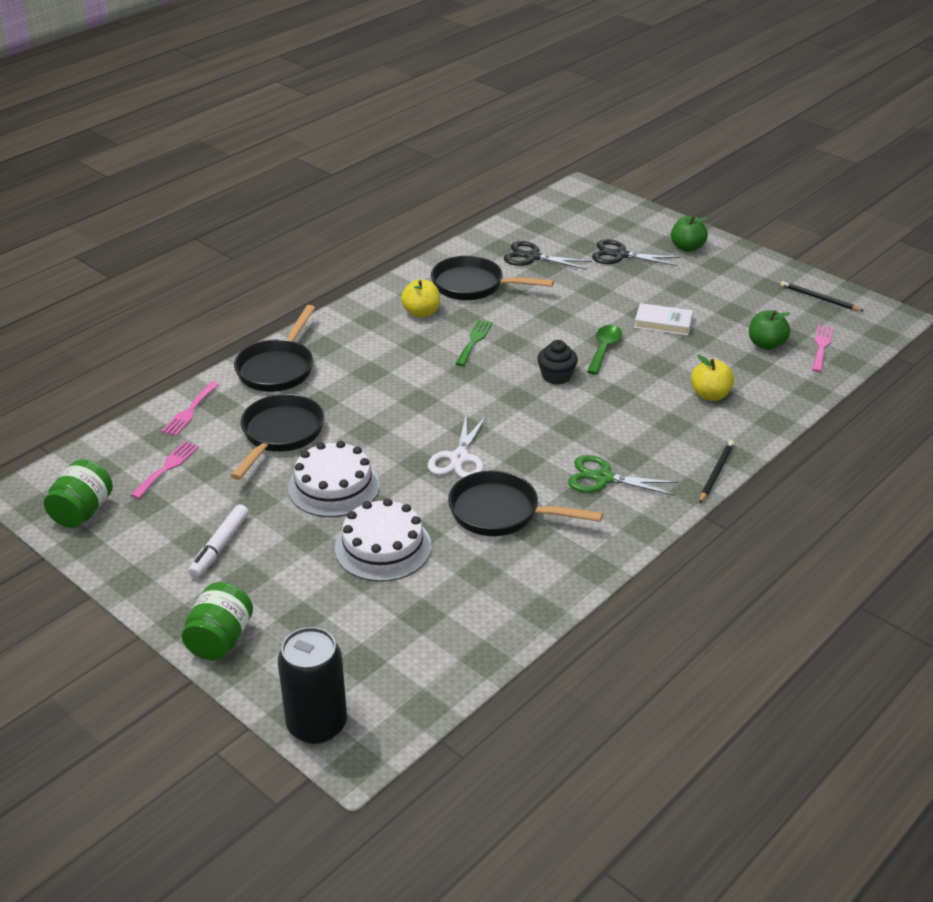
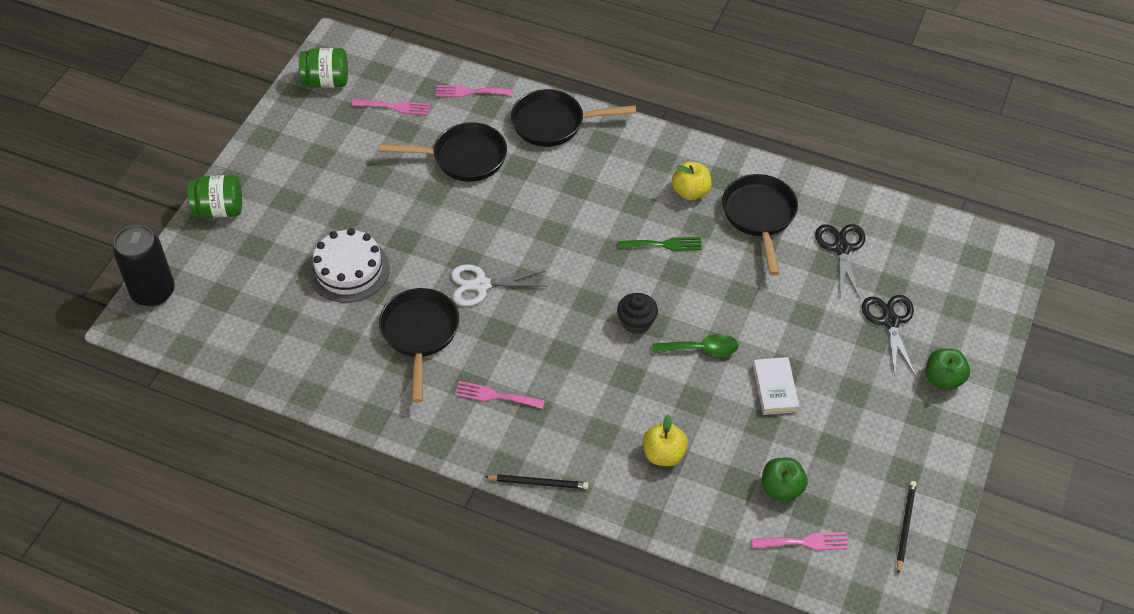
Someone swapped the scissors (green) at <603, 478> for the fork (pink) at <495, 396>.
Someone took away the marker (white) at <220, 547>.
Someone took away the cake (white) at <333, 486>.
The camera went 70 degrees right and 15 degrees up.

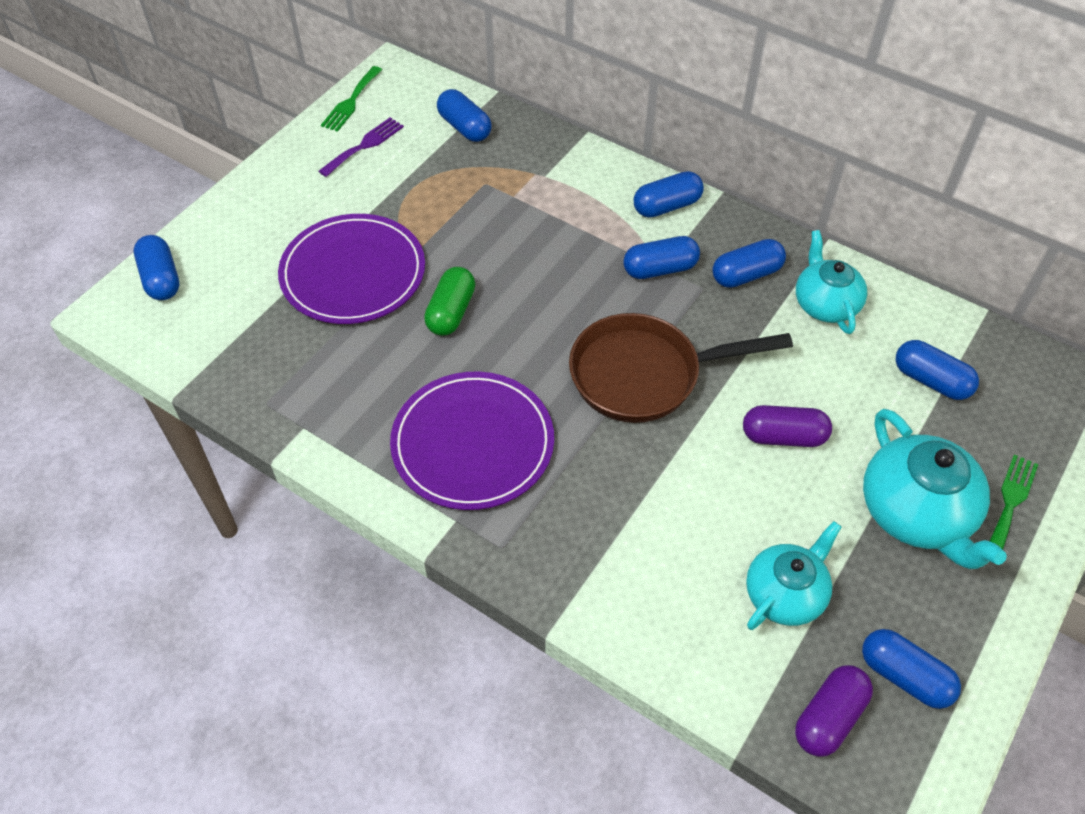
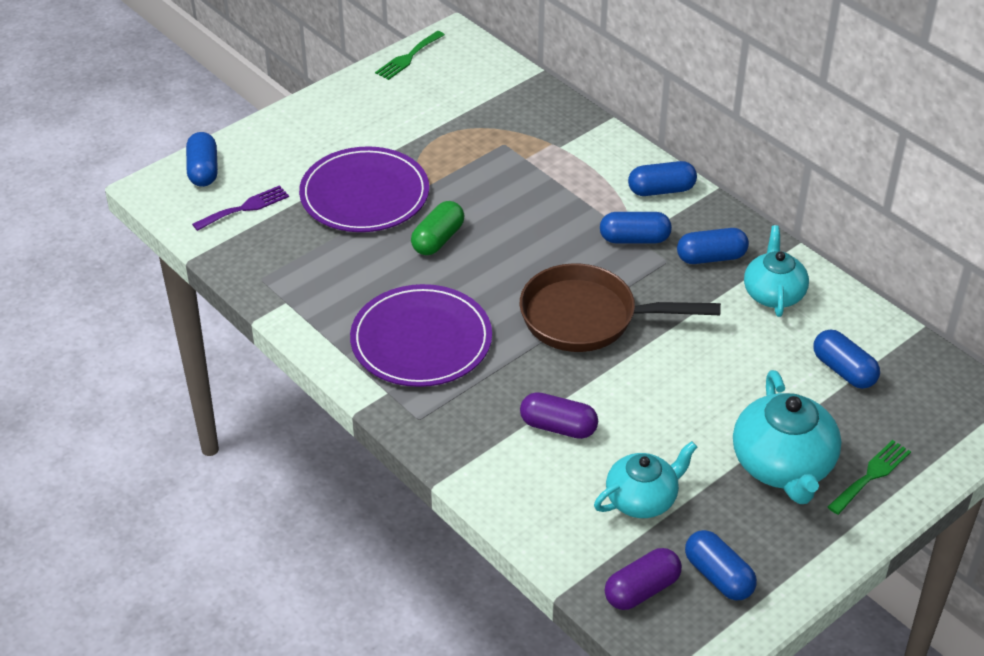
Someone carried the fork (purple) from <364, 145> to <245, 208>.
Someone carried the capsule (purple) from <783, 436> to <558, 427>.
Someone took away the capsule (blue) at <464, 127>.
The camera went 15 degrees right and 10 degrees down.

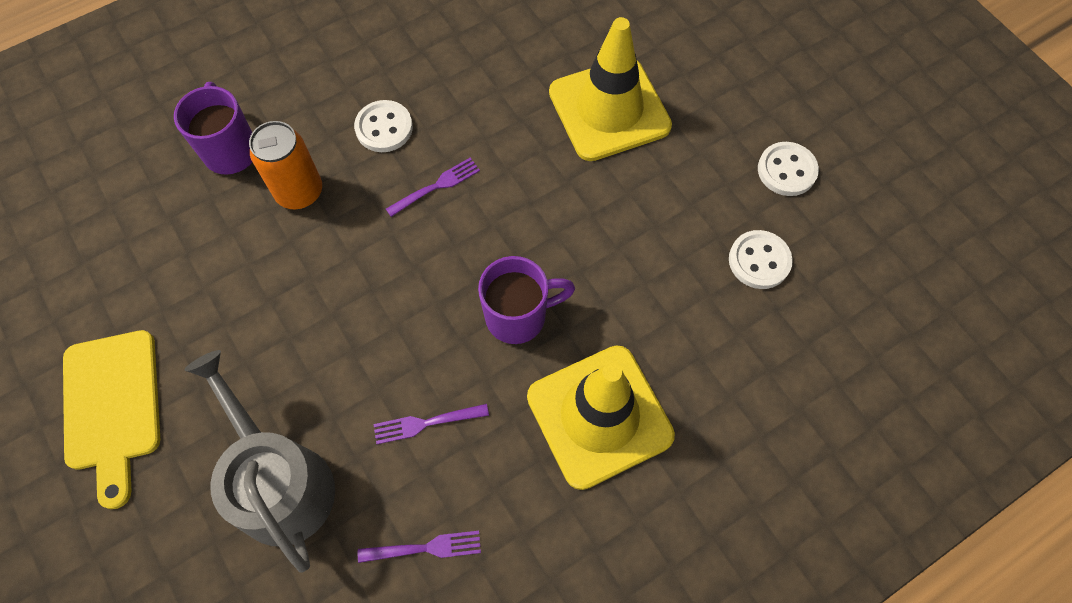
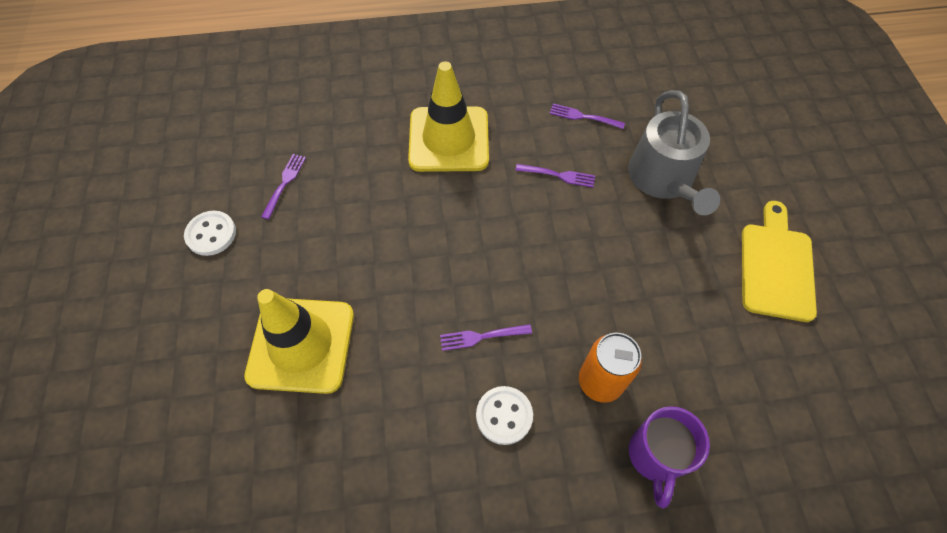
Someone swapped the button (white) at <759, 261> for the fork (purple) at <284, 183>.
Someone took away the mug (purple) at <518, 316>.
The camera went 155 degrees left and 5 degrees down.

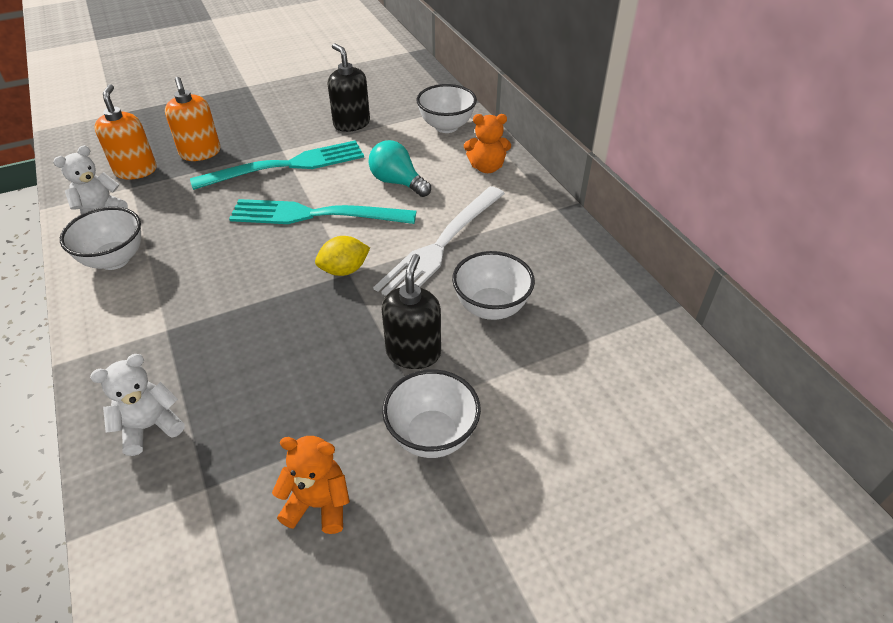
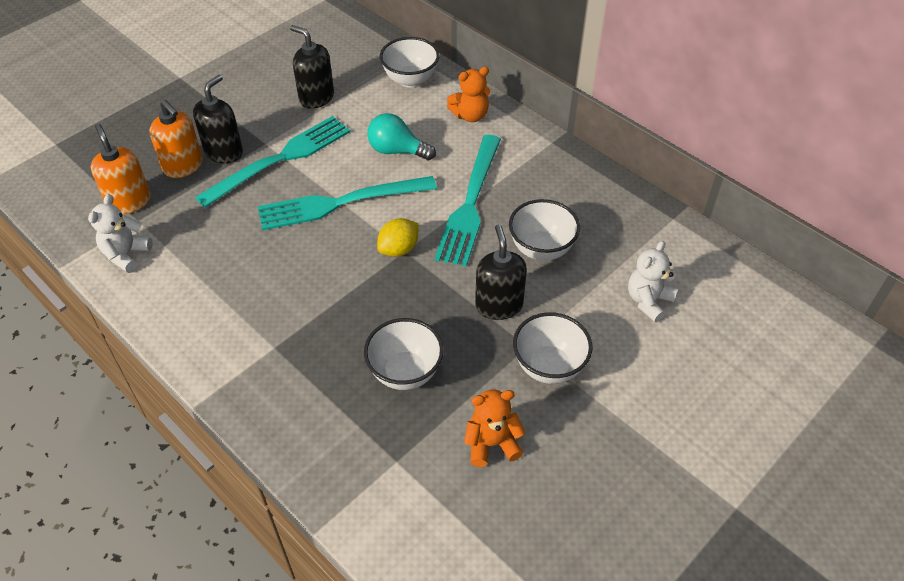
Someone put down the soap dispenser (black) at <224, 152>.
Someone carried the bowl (white) from <115, 260> to <405, 372>.
Someone repainted the fork (white) at <441, 246>, which became the fork (turquoise) at <470, 204>.
Someone carried the teddy bear (white) from <150, 427> to <648, 301>.
The camera went 20 degrees left and 5 degrees up.

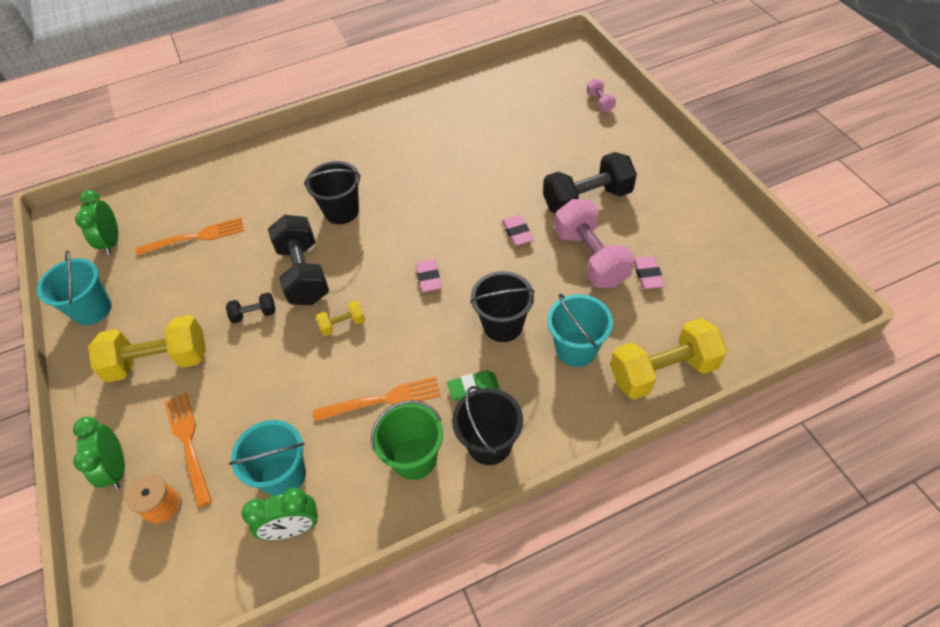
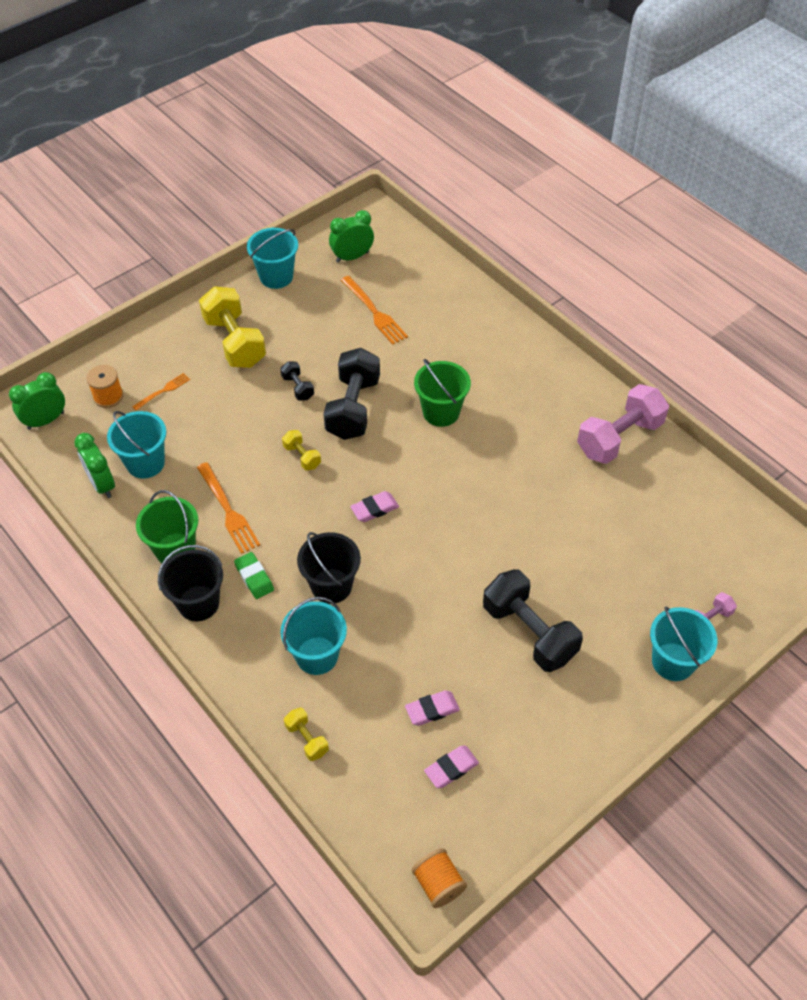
Someone carried the clock (green) from <117, 468> to <45, 420>.
Someone scaled the fork (orange) at <188, 443> by 0.59.
Someone scaled the dumbbell (yellow) at <663, 371> by 0.47.
Someone rotated the dumbbell (black) at <304, 274> by 45 degrees counterclockwise.
Someone put down the spool (orange) at <438, 884>.
Someone repainted the bucket (black) at <342, 211>, which became the bucket (green) at <441, 412>.
Someone carried the eraser (pink) from <517, 233> to <451, 768>.
Someone carried the dumbbell (pink) from <590, 258> to <619, 438>.
Someone put down the bucket (turquoise) at <673, 661>.
The camera went 70 degrees right and 0 degrees up.

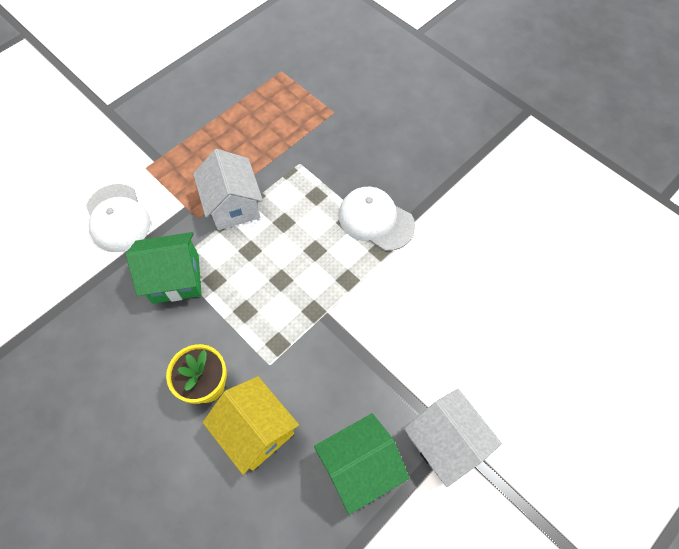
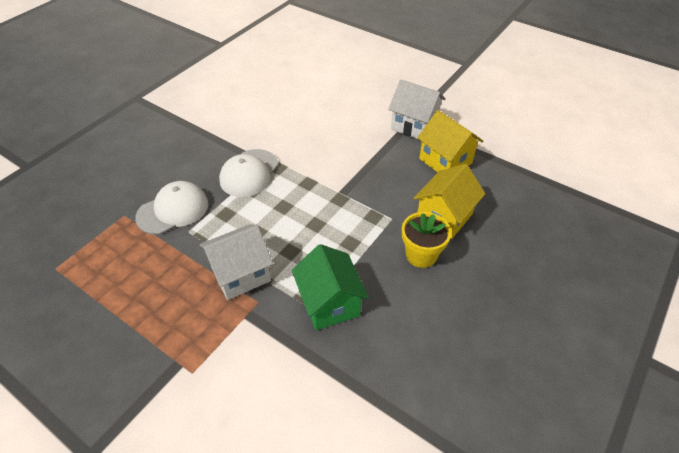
Someone carried the cap (white) from <117, 218> to <173, 210>.
Someone rotated the house (white) at <445, 442> by 75 degrees clockwise.
Someone repainted the house (green) at <359, 466>, which became the house (yellow) at <445, 161>.
The camera went 100 degrees left and 15 degrees down.

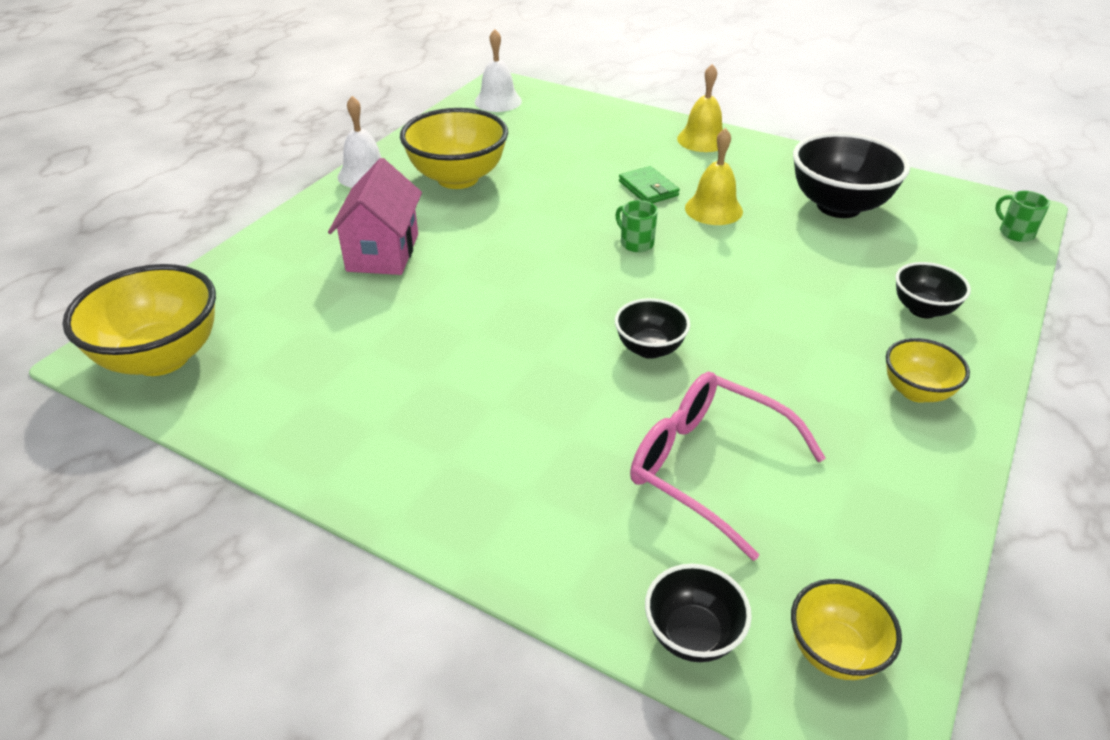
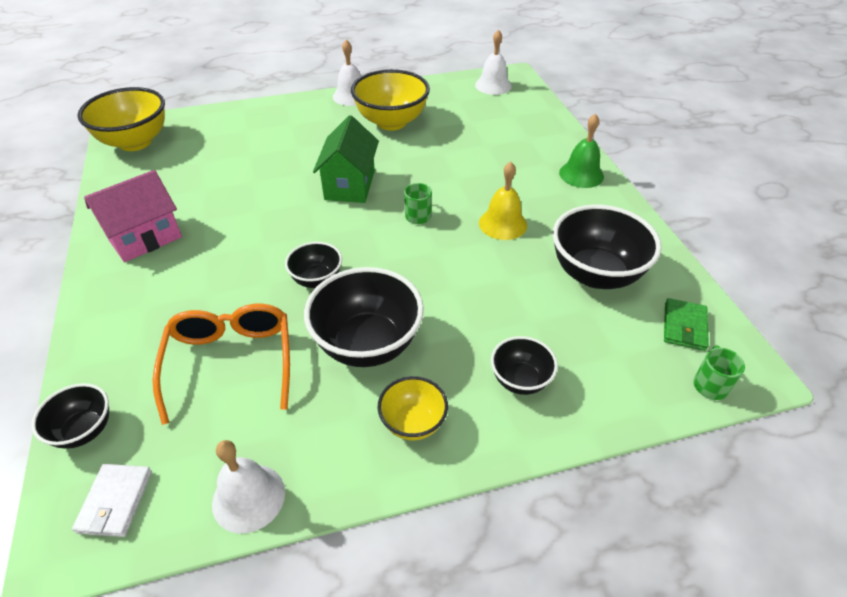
Someone swapped the bowl (yellow) at <834, 651> for the wallet (white) at <115, 502>.
Someone carried the house (pink) from <383, 252> to <145, 238>.
Someone repainted the glasses (pink) at <707, 466>, which became the glasses (orange) at <231, 362>.
Someone put down the bell (white) at <248, 497>.
Someone put down the bowl (black) at <367, 344>.
Someone put down the house (green) at <350, 185>.
Someone repainted the bell (yellow) at <702, 140>, which became the bell (green) at <581, 174>.
Someone carried the wallet (green) from <648, 189> to <684, 326>.
The camera went 45 degrees right and 5 degrees up.

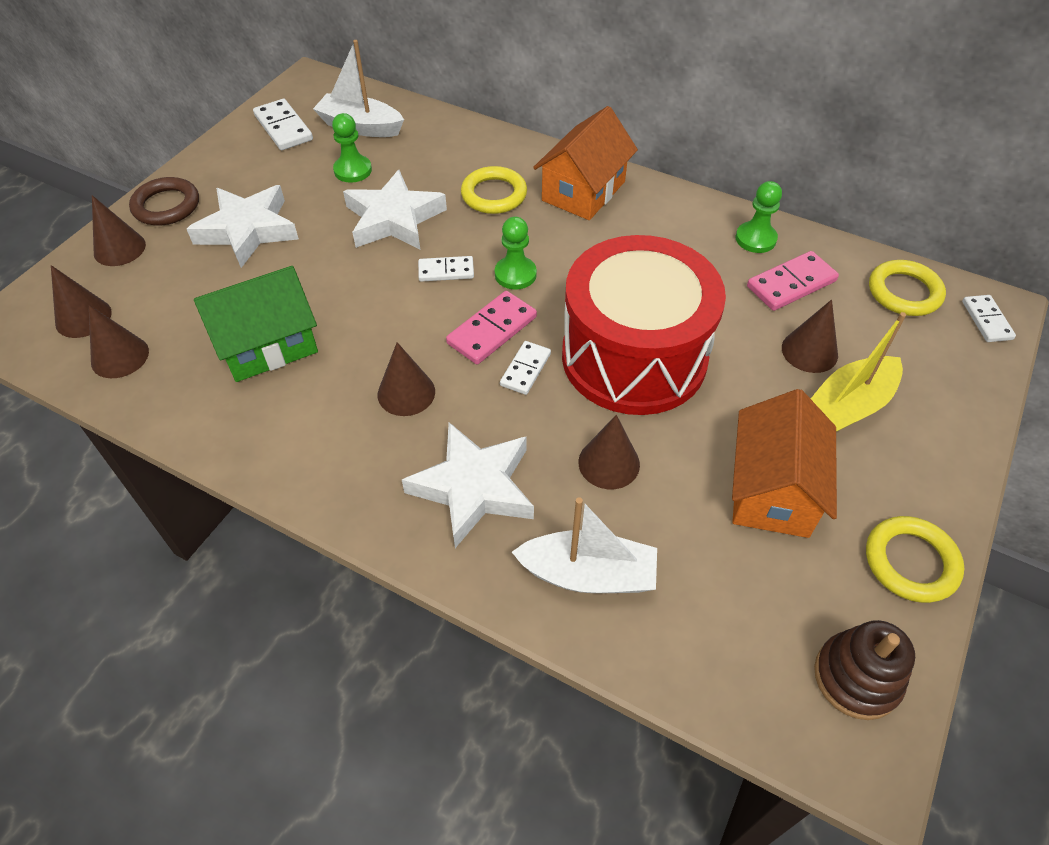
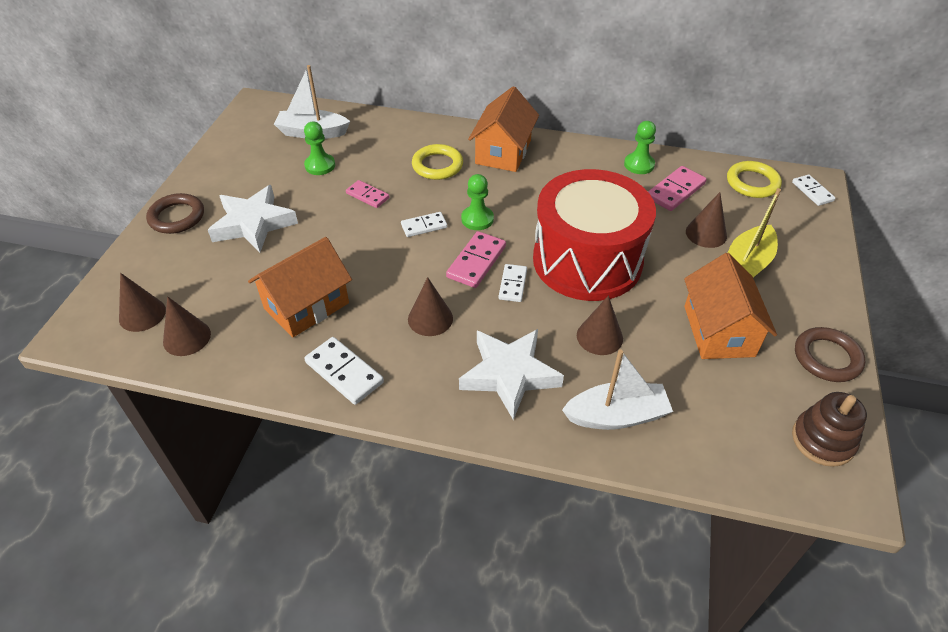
Someone repainted the house (green) at <268, 345>, which became the house (orange) at <306, 306>.
Someone carried the domino (white) from <283, 128> to <344, 372>.
Someone swapped the star (white) at <394, 219> for the domino (pink) at <367, 196>.
Someone repainted the ring (yellow) at <910, 562>, which became the ring (brown) at <827, 358>.
Someone took away the cone (brown) at <119, 248>.
The camera went 15 degrees left and 5 degrees down.

